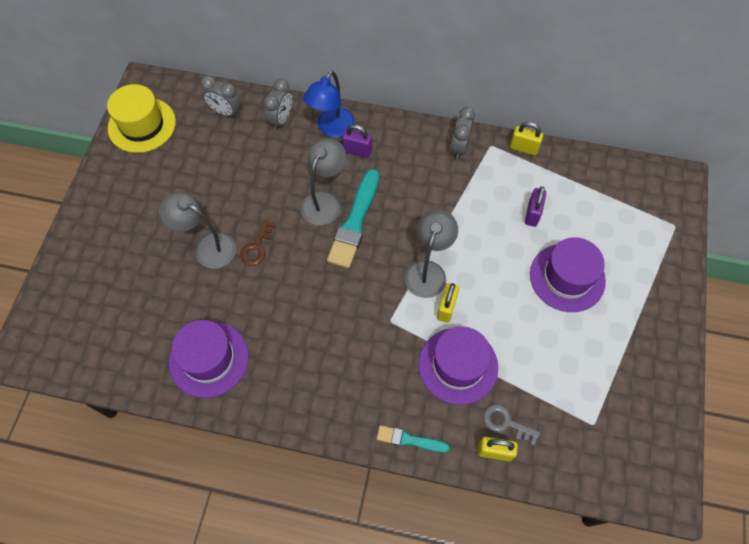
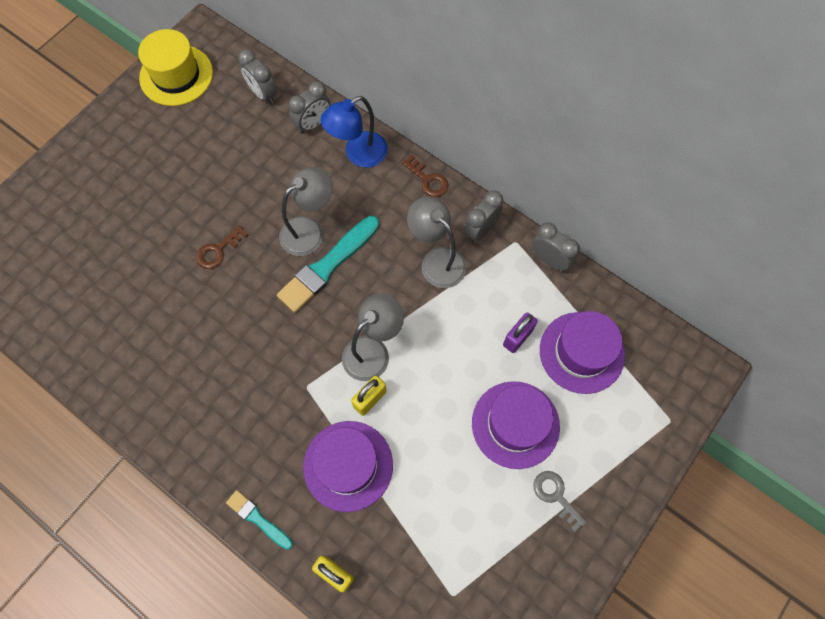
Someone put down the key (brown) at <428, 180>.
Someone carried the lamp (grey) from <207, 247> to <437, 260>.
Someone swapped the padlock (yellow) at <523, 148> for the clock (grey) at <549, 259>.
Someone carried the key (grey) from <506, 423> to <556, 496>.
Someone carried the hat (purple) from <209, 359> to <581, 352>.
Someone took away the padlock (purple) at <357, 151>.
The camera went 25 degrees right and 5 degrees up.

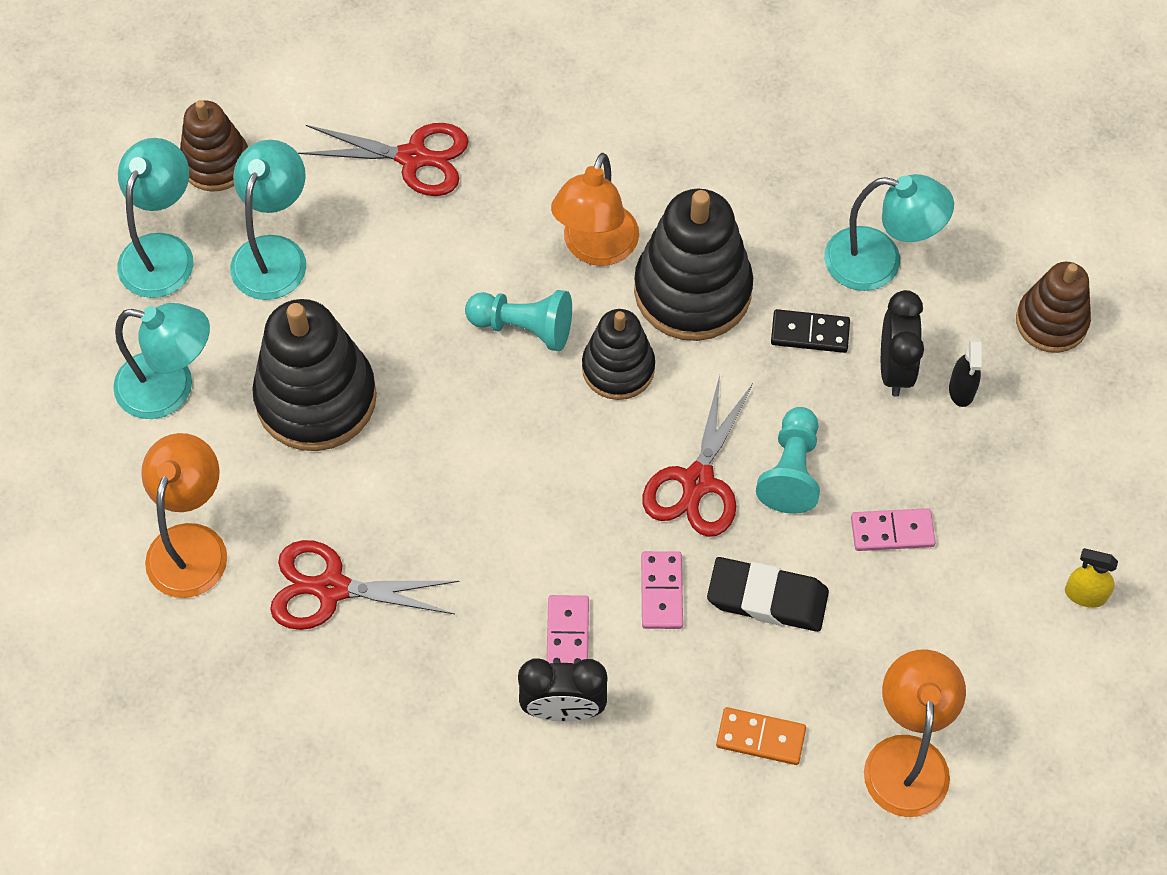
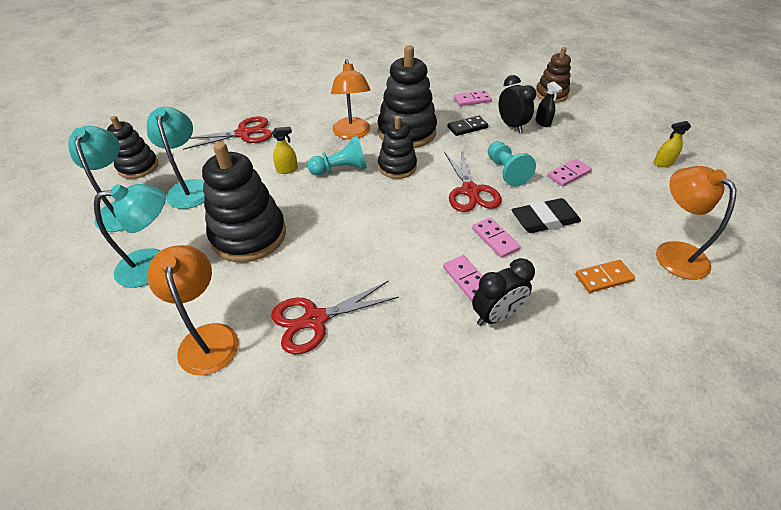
Someone repainted the stacking toy (brown) at <216, 163>, which became the stacking toy (black) at <138, 167>.
Someone put down the spray bottle (yellow) at <287, 170>.
Someone swapped the lamp (turquoise) at <879, 263> for the domino (pink) at <472, 100>.
The camera went 30 degrees left and 15 degrees down.

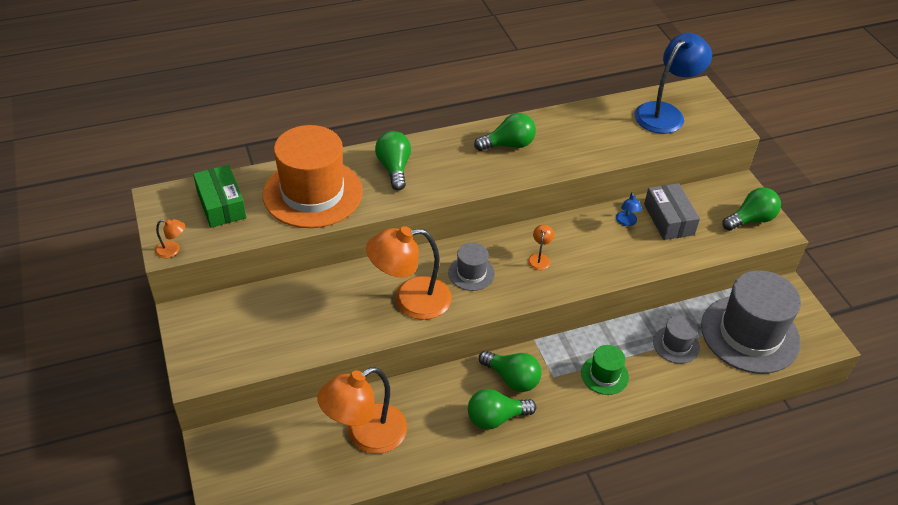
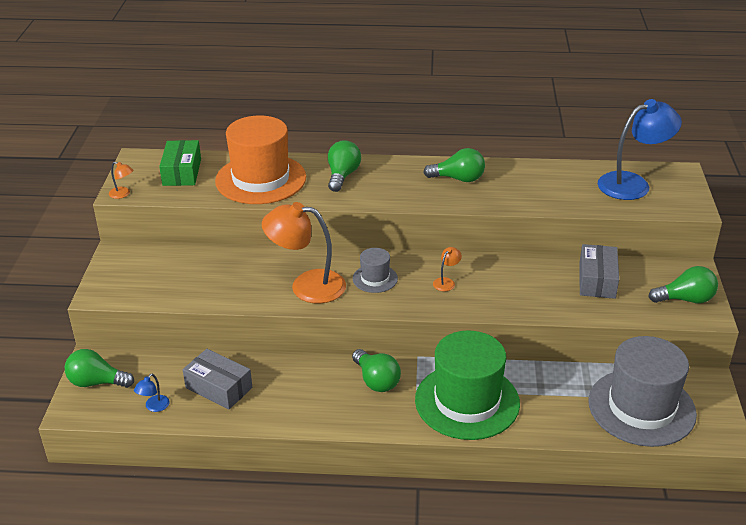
Someone carried the light bulb (green) from <496, 418> to <96, 382>.
Someone carried the lamp (blue) from <626, 222> to <154, 407>.
Someone swapped the lamp (orange) at <365, 435> for the box (grey) at <219, 387>.
Someone scaled the hat (green) at <604, 375> by 2.14.
Someone took away the hat (grey) at <676, 345>.
The camera went 25 degrees right and 10 degrees down.

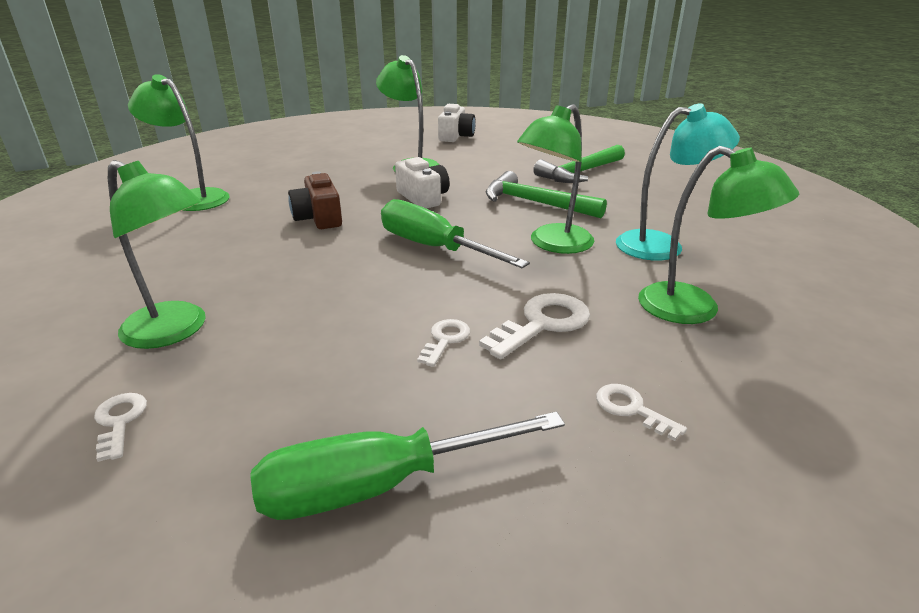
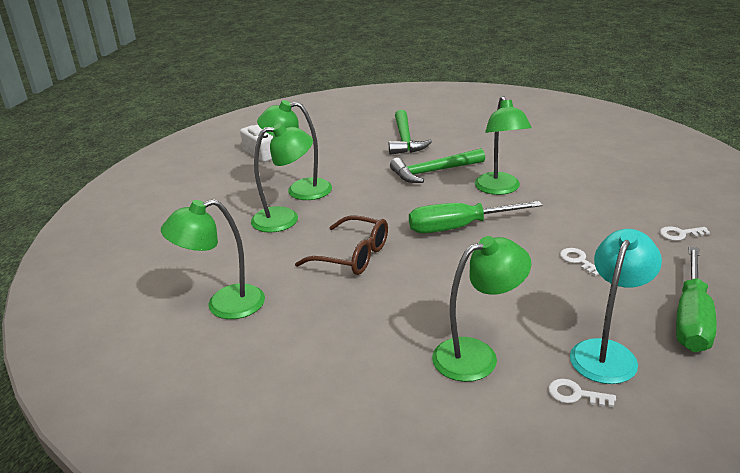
Someone carried the lamp (green) from <694, 310> to <285, 219>.
Someone swapped the camera (brown) at <318, 218> for the glasses (brown) at <353, 256>.
Someone carried the lamp (turquoise) from <662, 245> to <607, 352>.
Someone took away the camera (white) at <423, 198>.
Someone took away the key (white) at <542, 323>.
The camera went 50 degrees left and 0 degrees up.

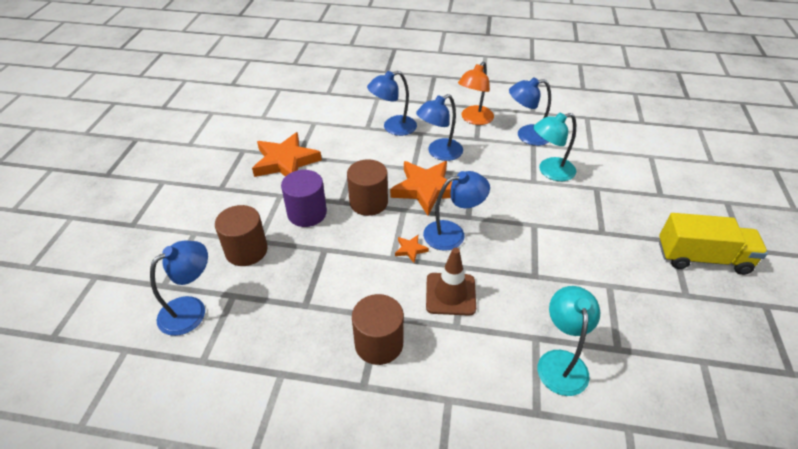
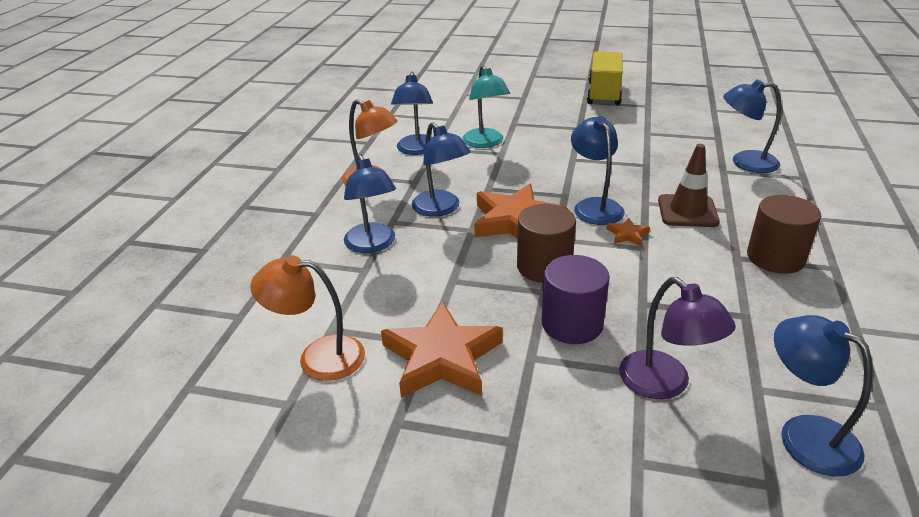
Someone put down the lamp (orange) at <318, 357>.
Someone swapped the cylinder (brown) at <246, 250> for the lamp (purple) at <664, 384>.
Someone repainted the lamp (turquoise) at <561, 362>, which became the lamp (blue) at <744, 162>.
The camera went 85 degrees left and 10 degrees down.

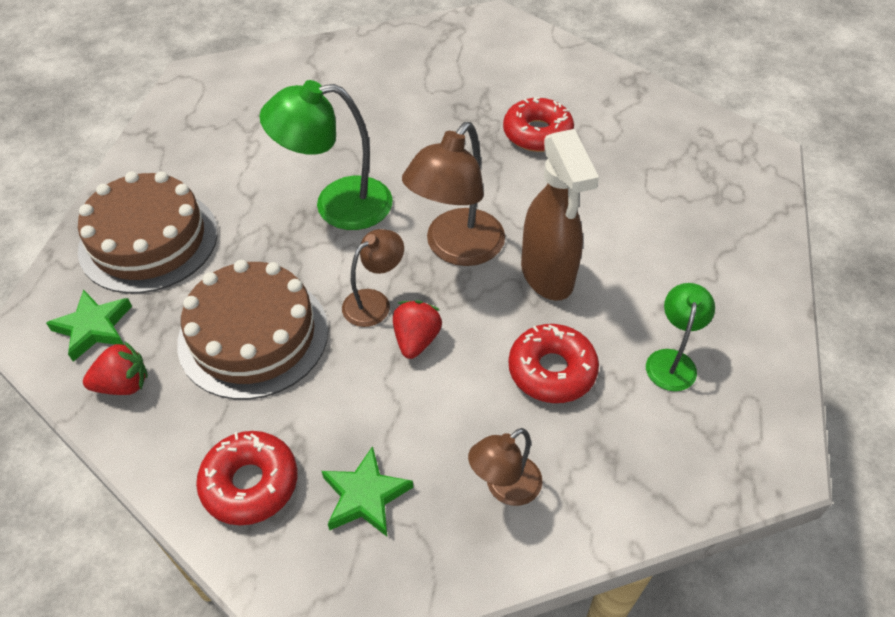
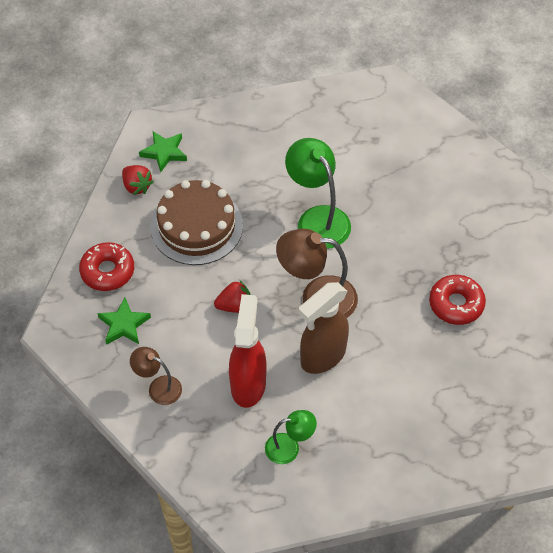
Someone swapped the donut (red) at <552, 370> for the spray bottle (red) at <248, 384>.
Someone took away the cake (brown) at <148, 240>.
Someone took away the lamp (brown) at <374, 302>.
The camera went 65 degrees right and 5 degrees up.

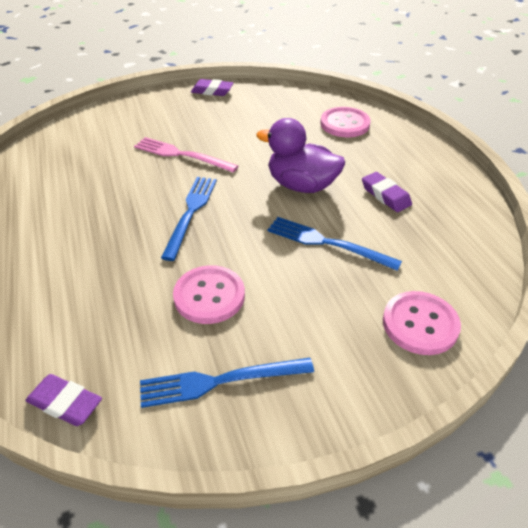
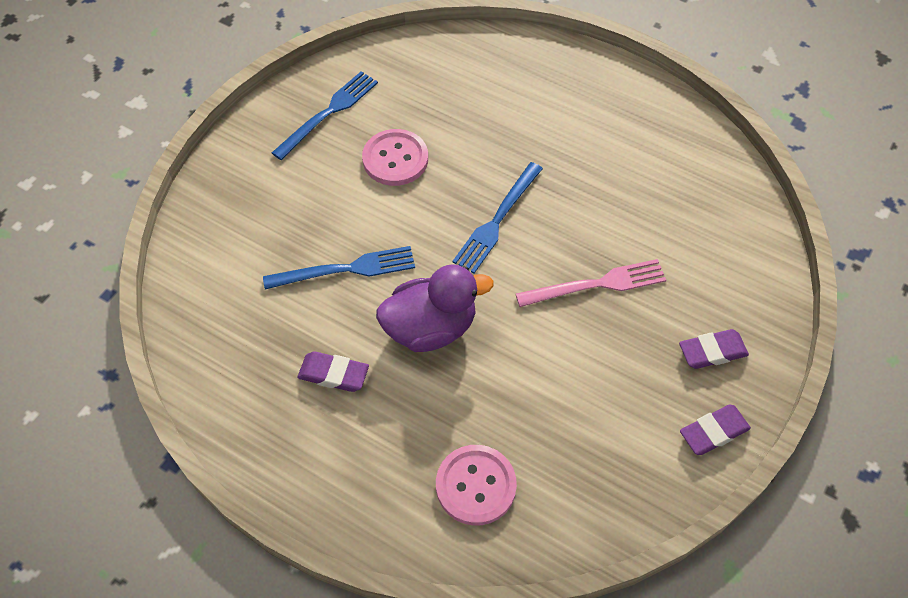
Someone rotated the fork (blue) at <191, 213> by 60 degrees clockwise.
Someone carried the eraser (purple) from <65, 403> to <712, 352>.
Someone took away the button (pink) at <420, 324>.
The camera went 140 degrees right and 15 degrees up.

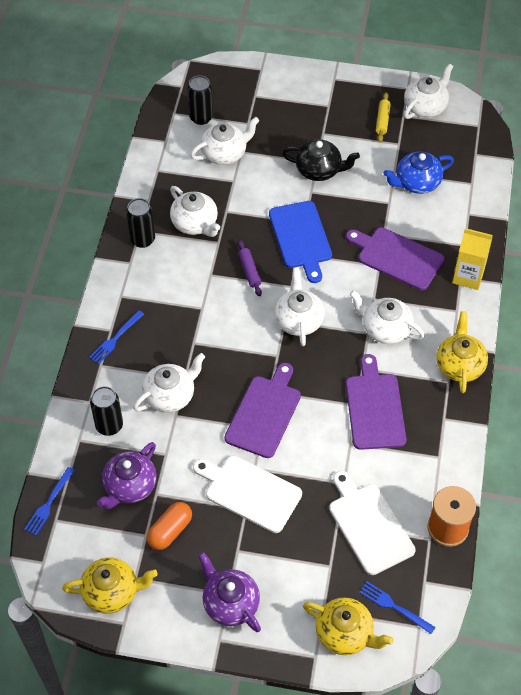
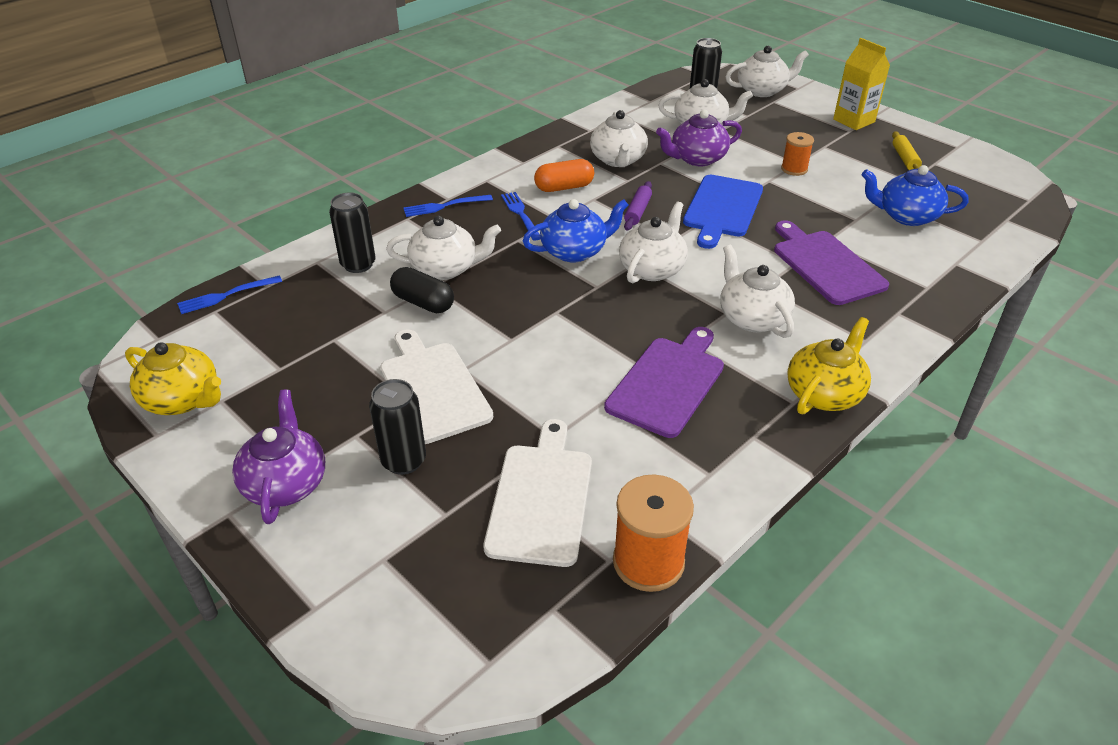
Someone carried the can (black) from <142, 239> to <404, 461>.
Someone put down the capsule (black) at <423, 303>.
Someone carried the fork (blue) from <394, 607> to <520, 214>.
Someone put down the teapot (blue) at <575, 251>.
Someone carried the capsule (orange) from <170, 531> to <564, 187>.
Someone carried the teapot (purple) from <129, 486> to <697, 159>.
Someone carried the teapot (white) from <425, 106> to <762, 90>.
Someone swapped the teapot (black) at <319, 170> for the spool (orange) at <794, 169>.
Someone carried the carton (yellow) from <468, 276> to <854, 121>.
Someone rotated the rolling pin (yellow) at <382, 120> by 45 degrees counterclockwise.
Someone took away the cutting board (purple) at <264, 413>.
Someone took away the teapot (yellow) at <345, 633>.
The camera went 35 degrees right and 15 degrees down.

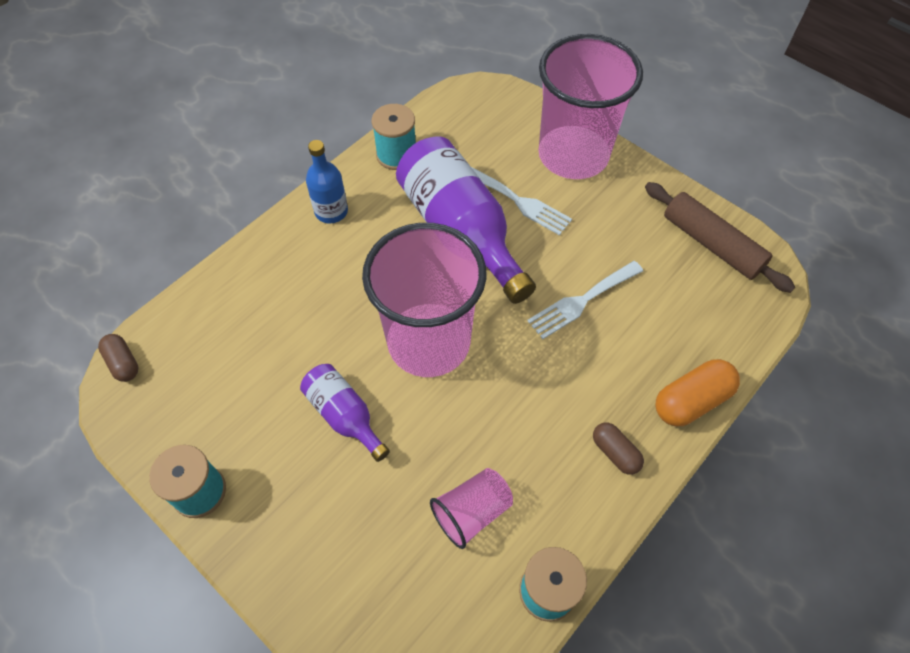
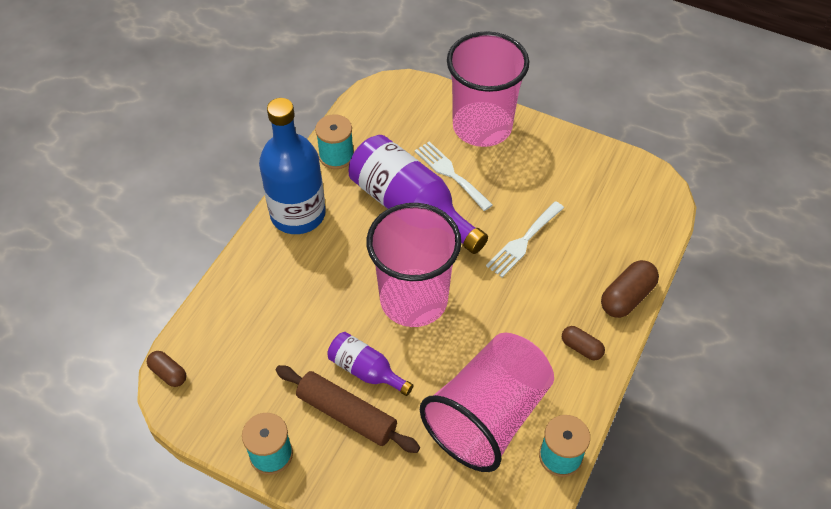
Someone scaled the bottle (blue) at <331, 211> by 1.93.
Someone carried the rolling pin (brown) from <711, 244> to <347, 414>.
Someone rotated the fork (white) at <519, 202> by 150 degrees counterclockwise.
Someone scaled the cup (pink) at <472, 512> by 2.14.
Someone repainted the capsule (orange) at <691, 401>, which became the capsule (brown) at <627, 297>.
The camera went 15 degrees left and 5 degrees down.

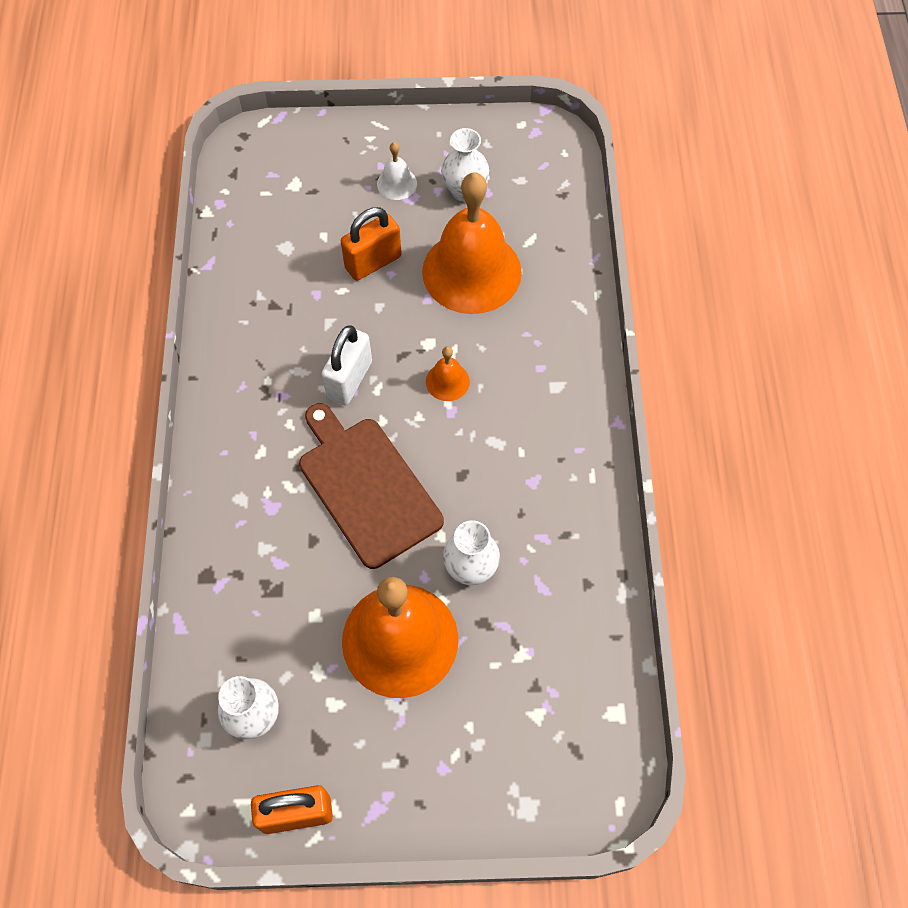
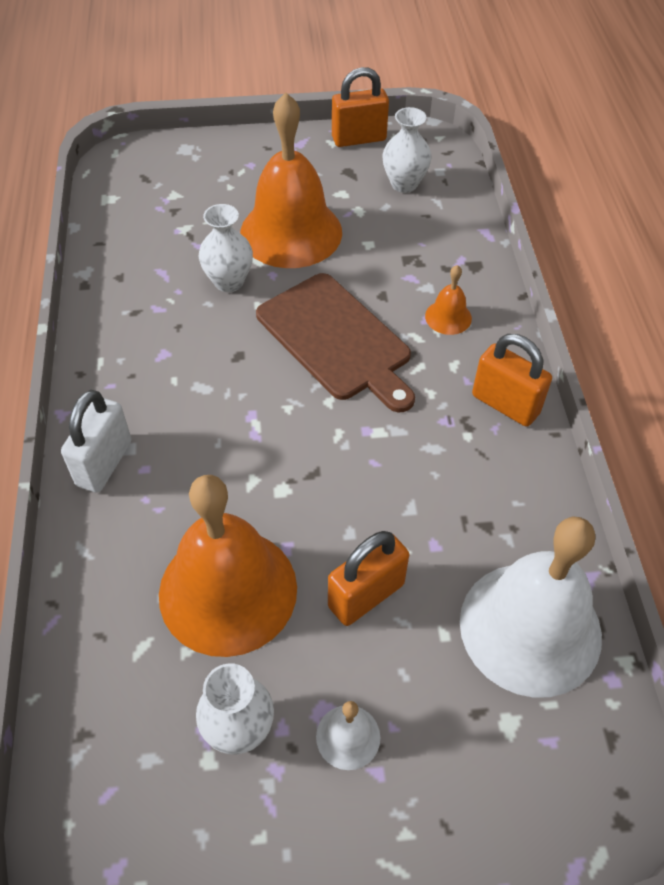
Someone carried the padlock (white) from <349, 380> to <104, 463>.
Someone carried the bell (orange) from <447, 381> to <448, 317>.
Someone put down the bell (white) at <530, 628>.
Someone put down the padlock (orange) at <505, 404>.
The camera went 175 degrees right and 10 degrees down.

